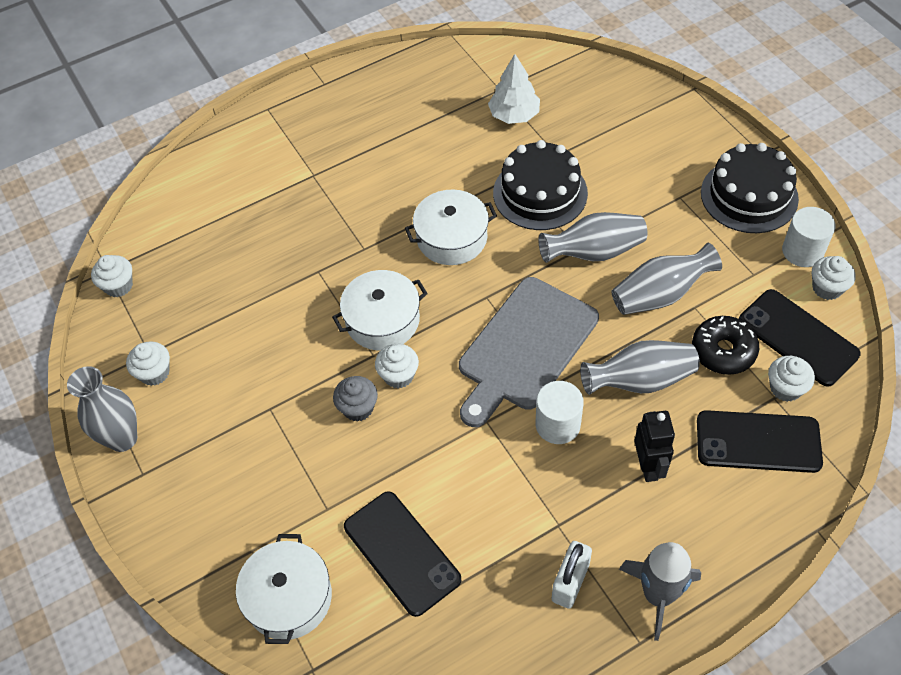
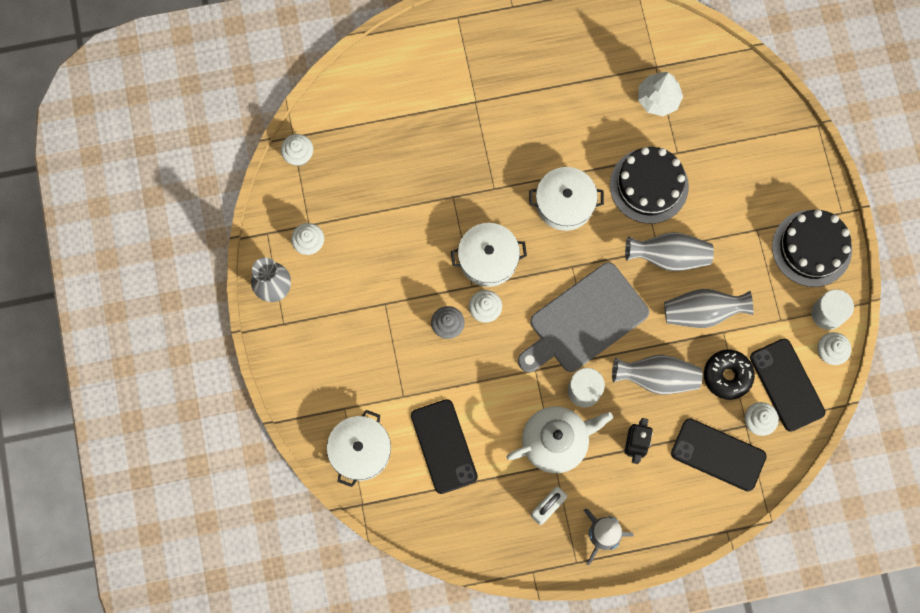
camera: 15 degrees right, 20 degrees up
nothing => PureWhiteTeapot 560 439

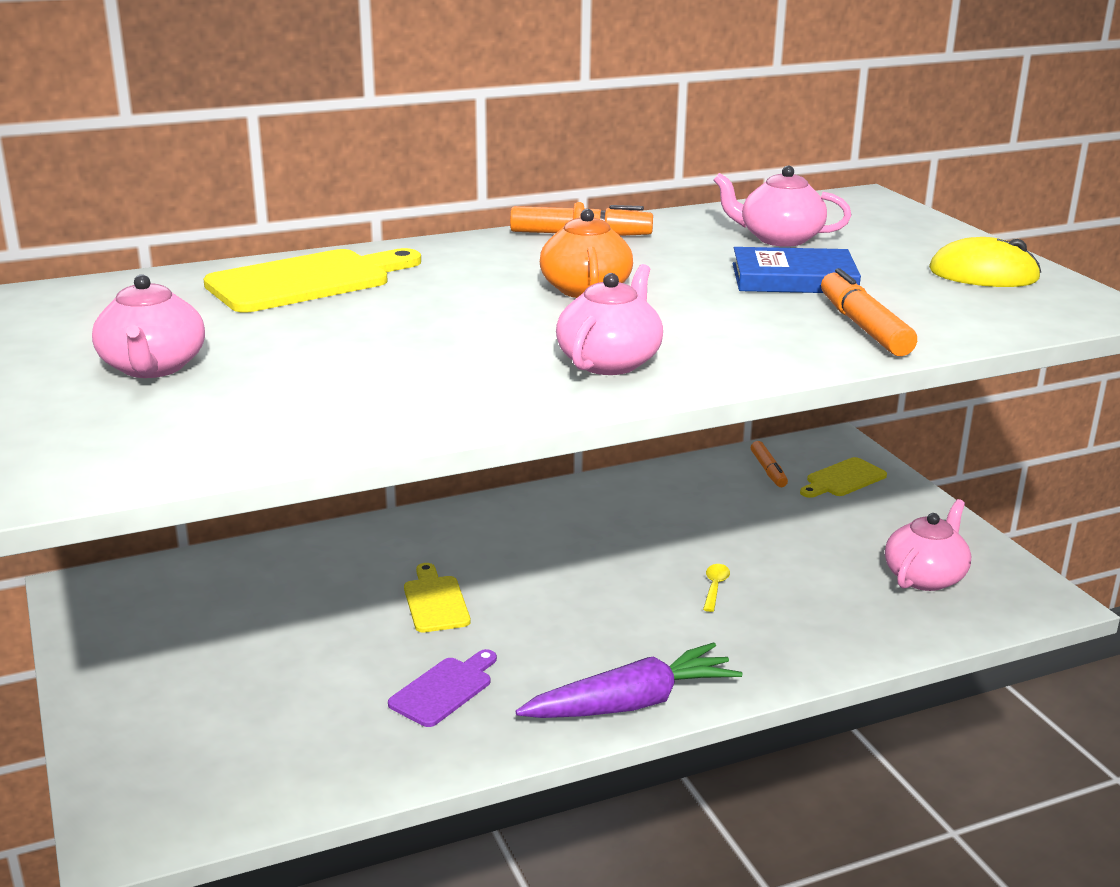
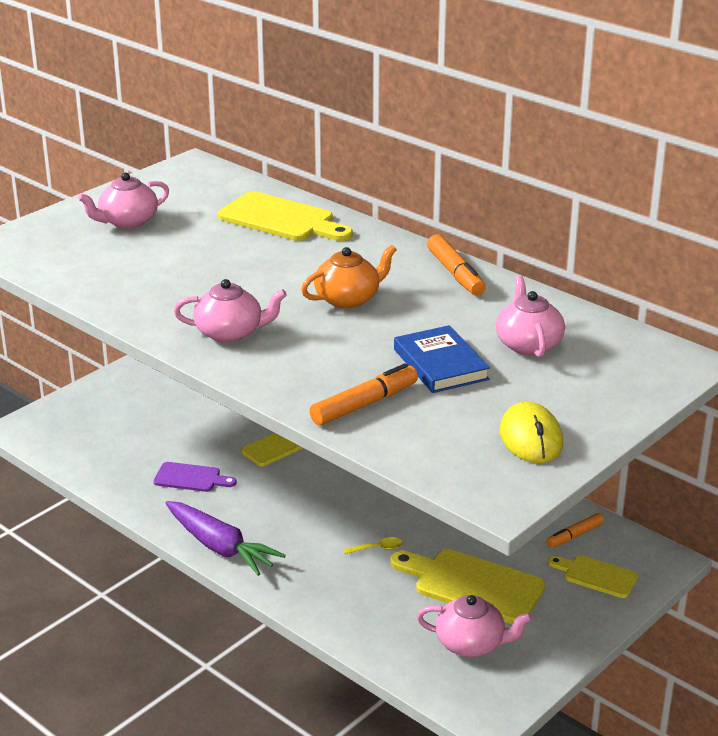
camera: 65 degrees right, 5 degrees up
nothing => BrightYellowChoppingBoard 467 586

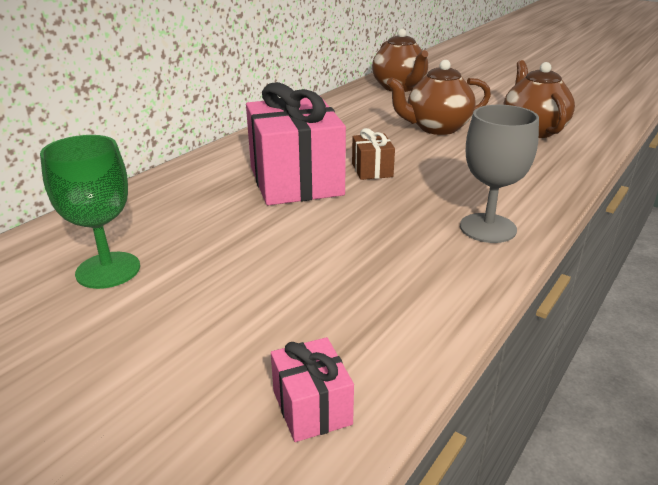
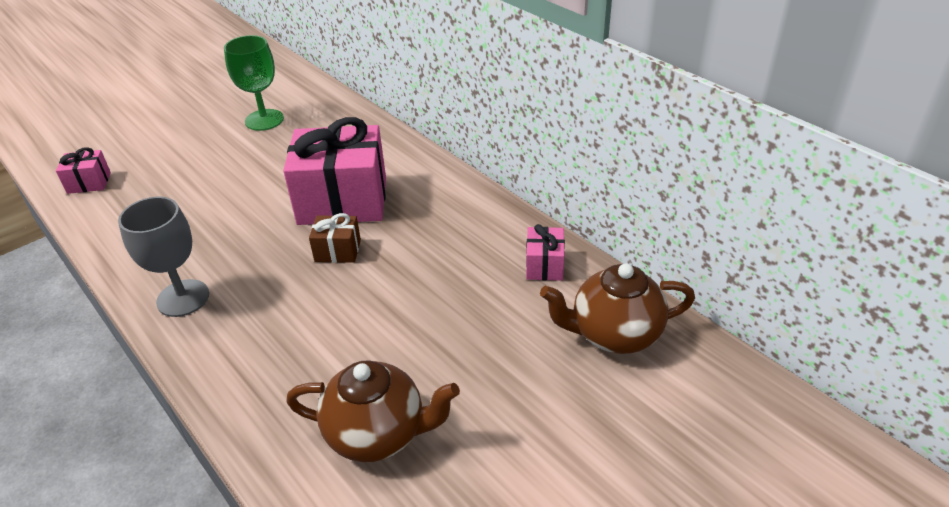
camera: 105 degrees right, 10 degrees up
nothing => RosyPresent 545 252
RussetTeapot 439 97 => nothing

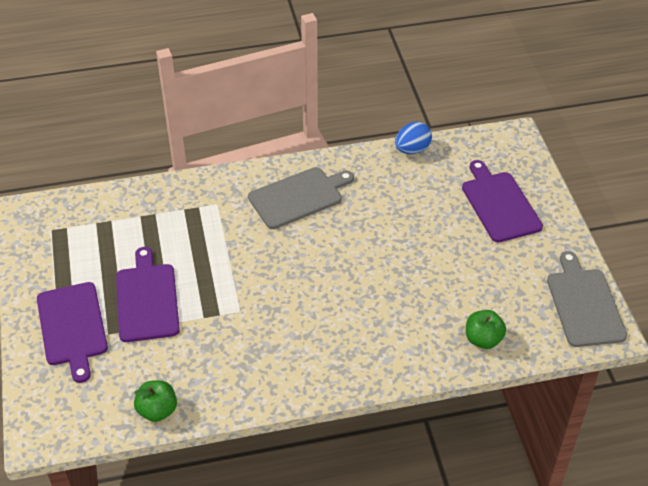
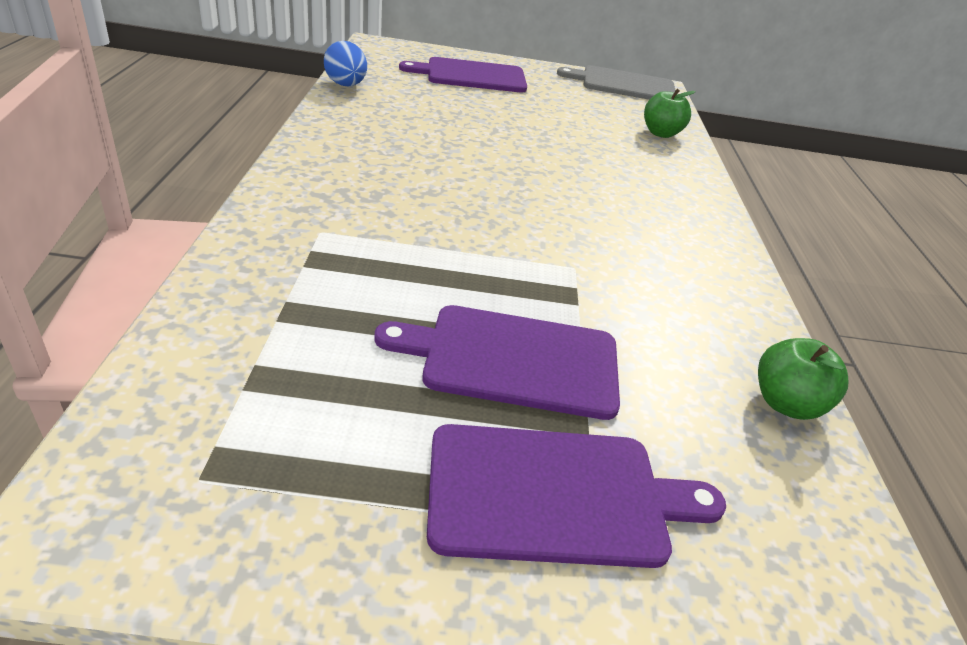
camera: 80 degrees left, 10 degrees down
AshGreyChoppingBoard 301 198 => nothing

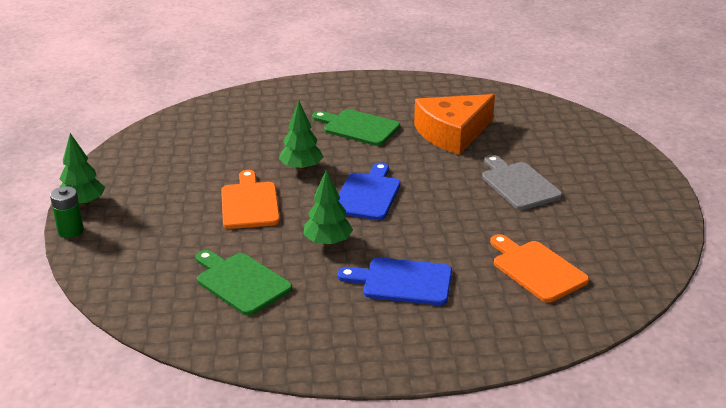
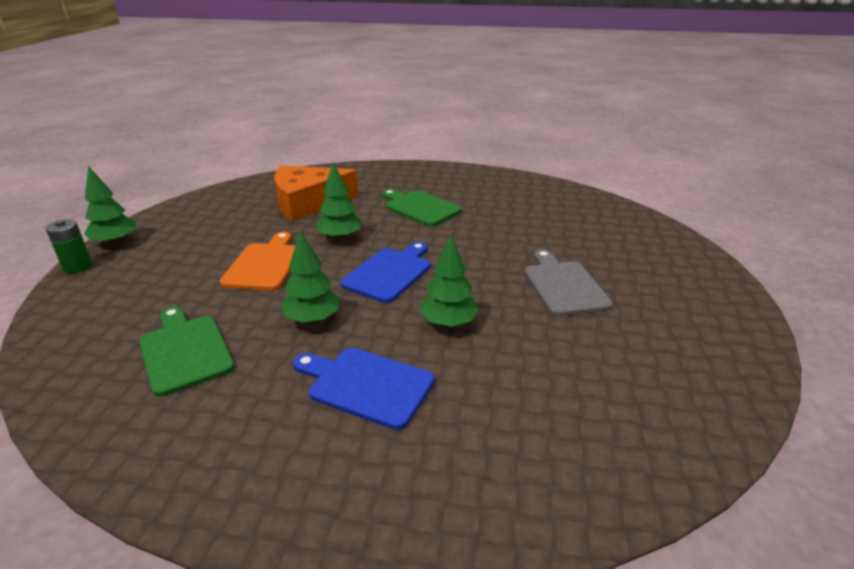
camera: 15 degrees right, 0 degrees up
BrightOrangeCheeseWedge 454 124 => BrightOrangeCheeseWedge 316 193, moved
nothing => LeafGreenFirTree 449 281
BrightOrangeChoppingBoard 539 268 => nothing

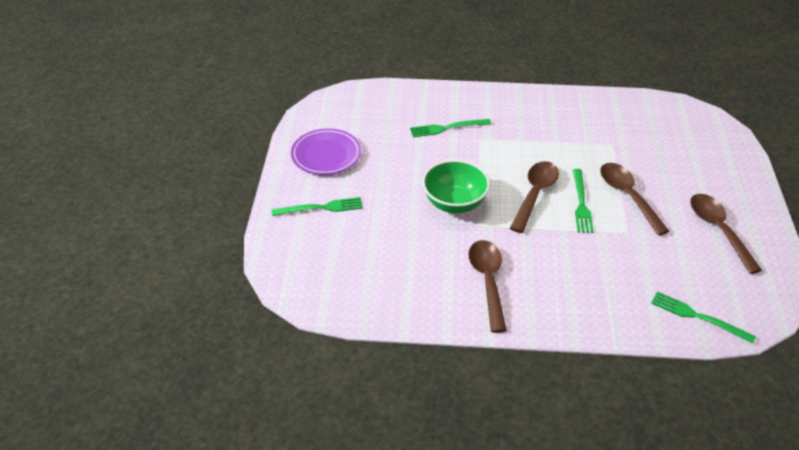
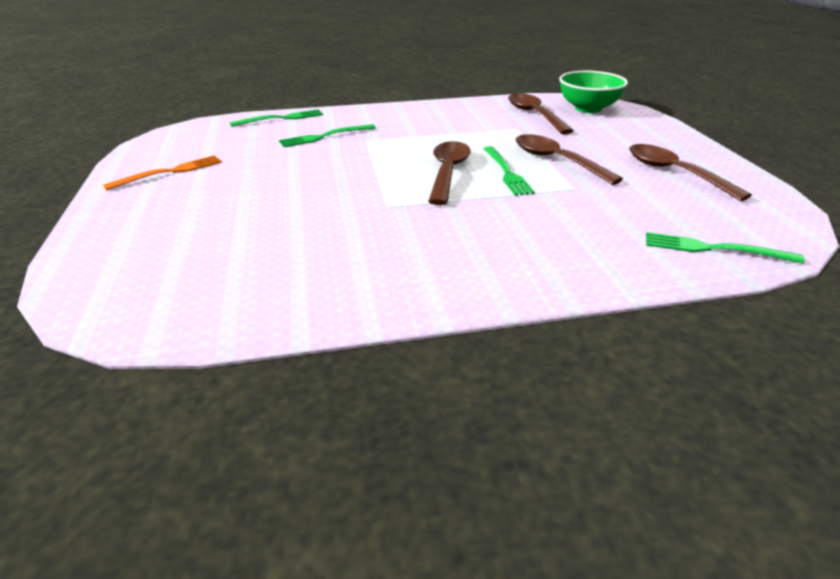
camera: 15 degrees left, 10 degrees down
PurpleDinnerPlate 326 151 => BrightOrangeFork 162 172
LeafGreenFork 317 206 => LeafGreenFork 276 118, moved
RussetTeaspoon 488 286 => RussetTeaspoon 540 113, moved
LeafGreenBowl 456 186 => LeafGreenBowl 593 92, moved

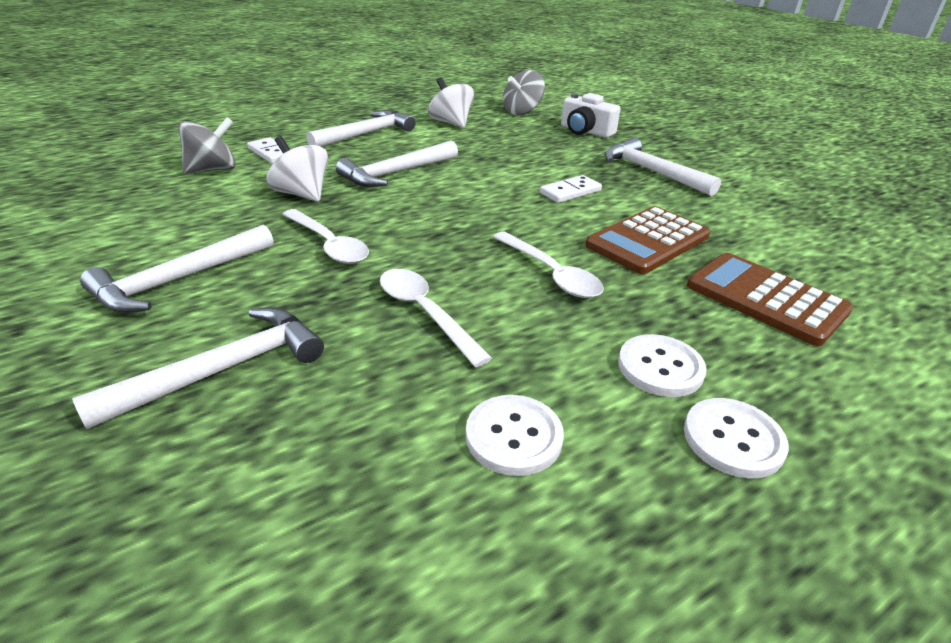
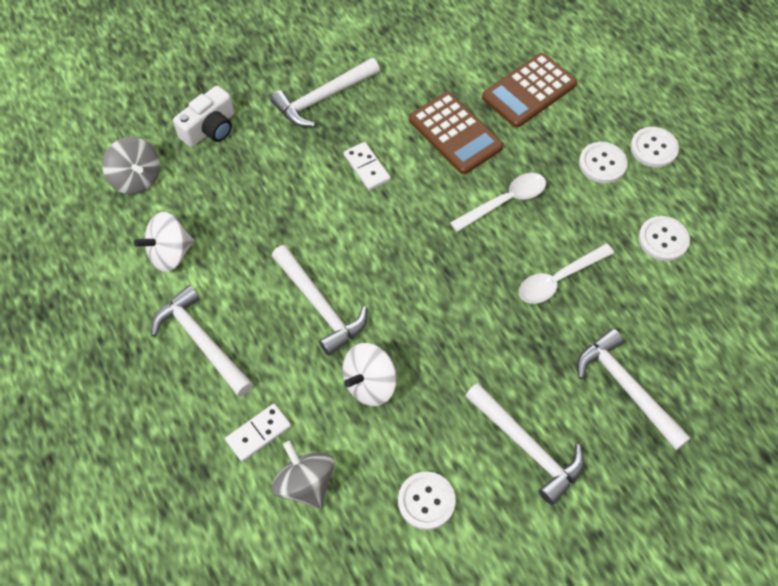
camera: 85 degrees left, 25 degrees up
nothing => PureWhiteButton 427 501
PureWhiteTeaspoon 325 236 => nothing

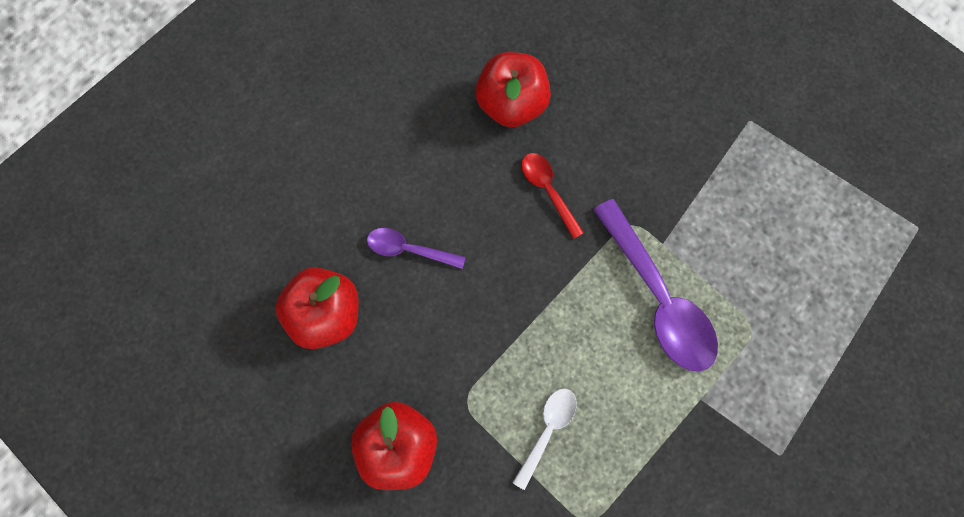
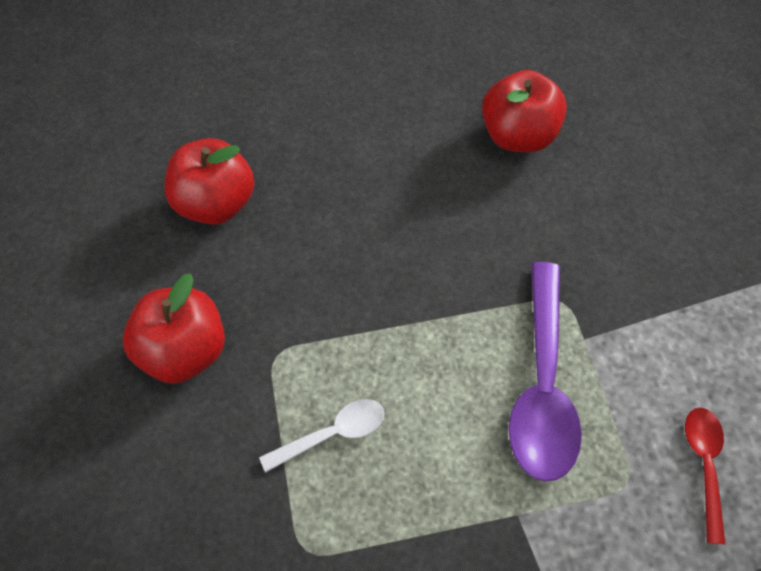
camera: 35 degrees right, 15 degrees down
ScarletTeaspoon 552 196 => ScarletTeaspoon 705 476, moved
PurpleTeaspoon 416 248 => nothing

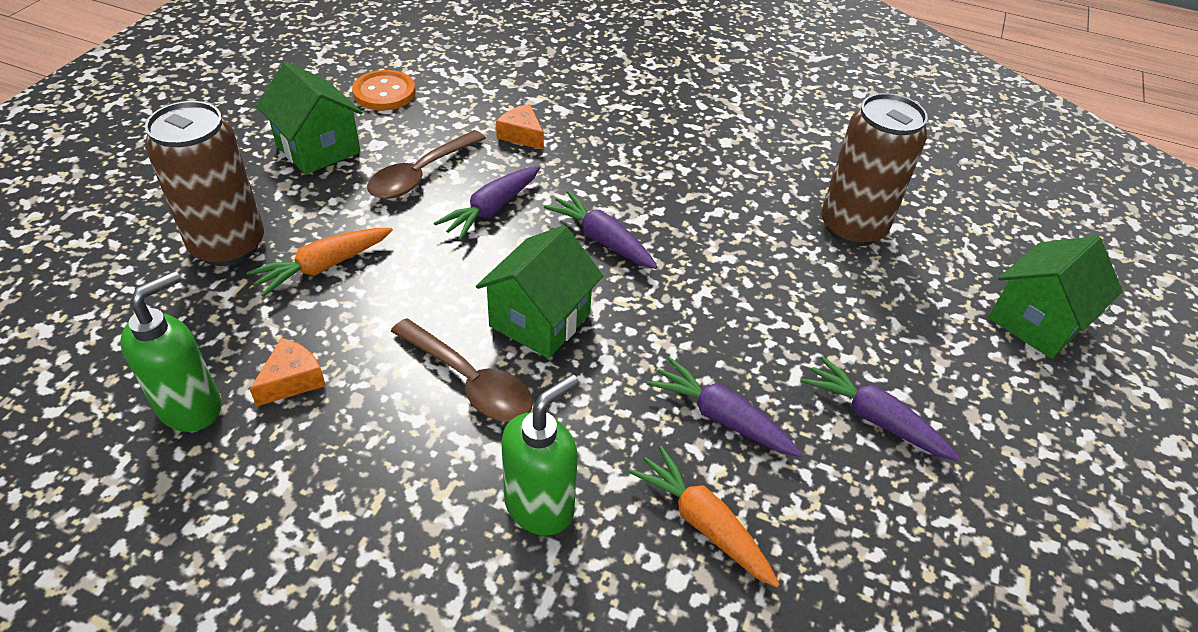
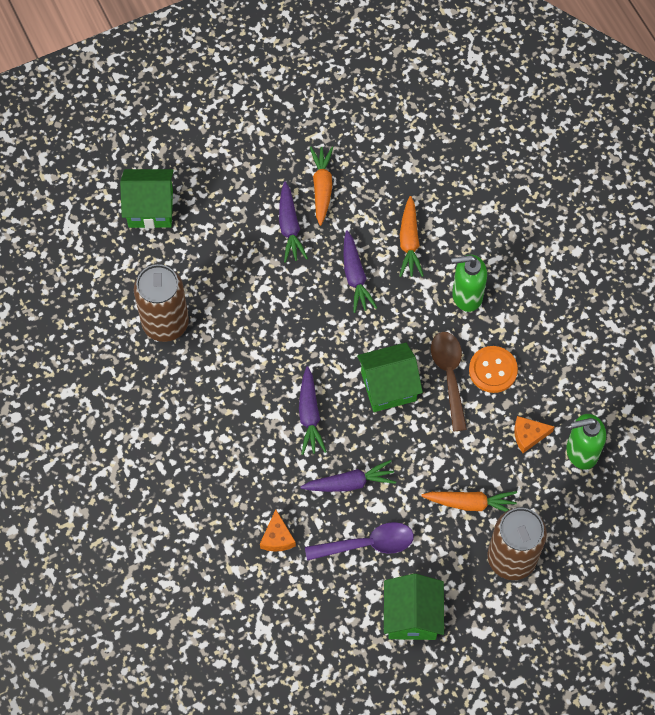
camera: 135 degrees left, 20 degrees up
RussetTeaspoon 426 164 => PurpleTeaspoon 359 541
nothing => BrightOrangeToyCarrot 321 186
BrightOrangeButton 383 90 => BrightOrangeButton 493 369, moved

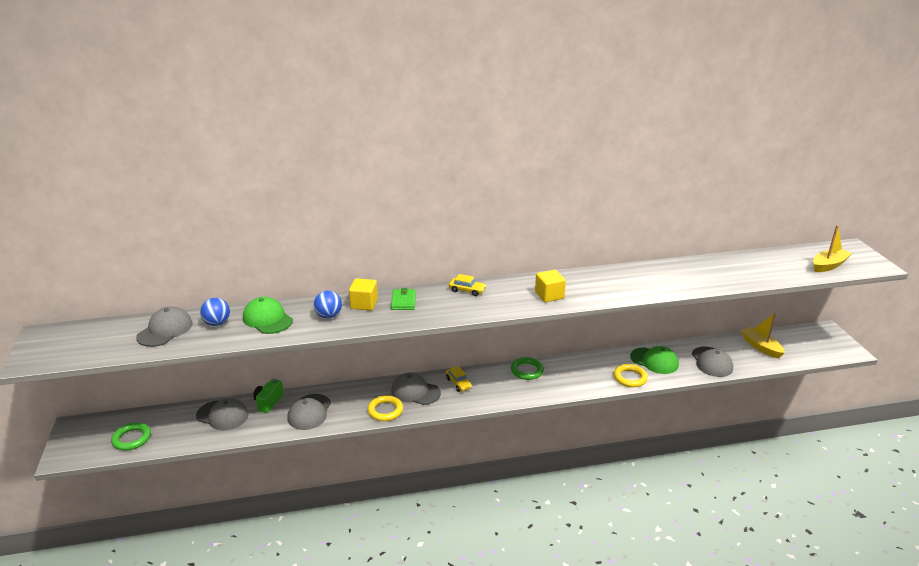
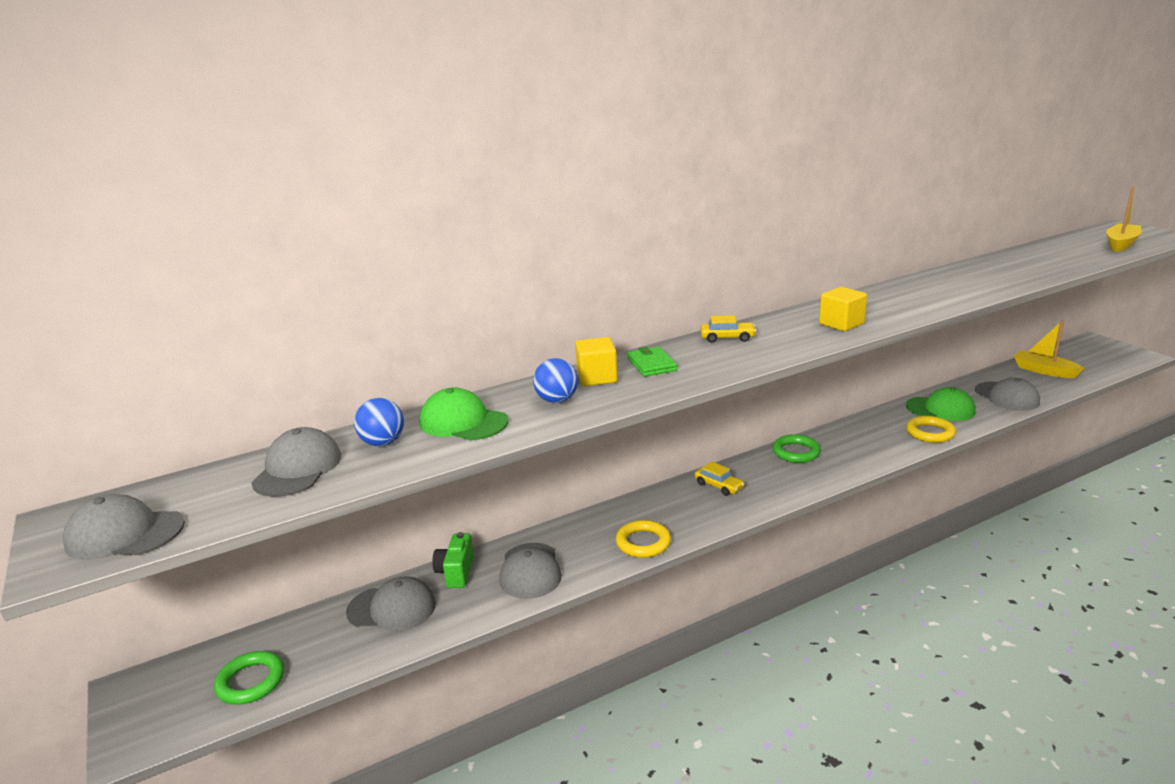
camera: 15 degrees left, 5 degrees down
AshGreyCap 416 389 => AshGreyCap 124 527, moved

